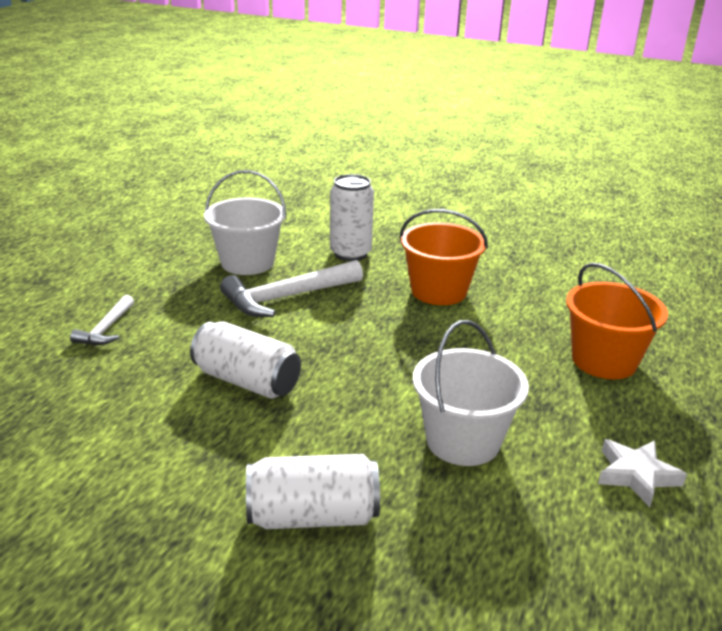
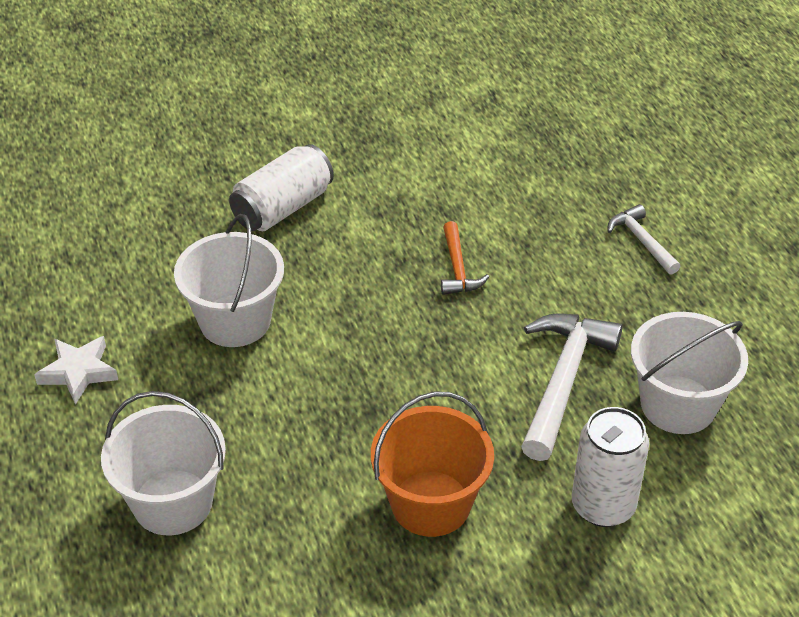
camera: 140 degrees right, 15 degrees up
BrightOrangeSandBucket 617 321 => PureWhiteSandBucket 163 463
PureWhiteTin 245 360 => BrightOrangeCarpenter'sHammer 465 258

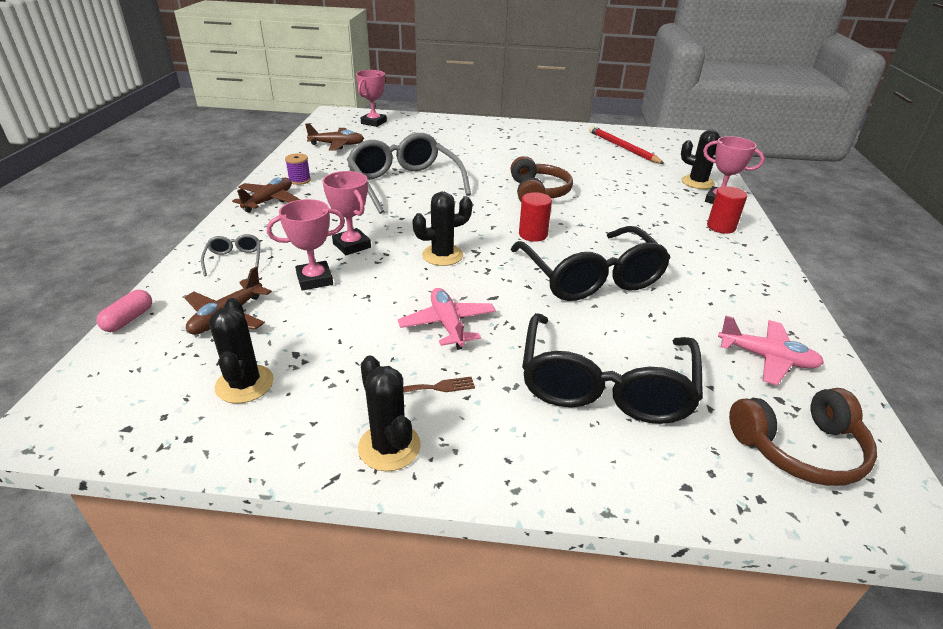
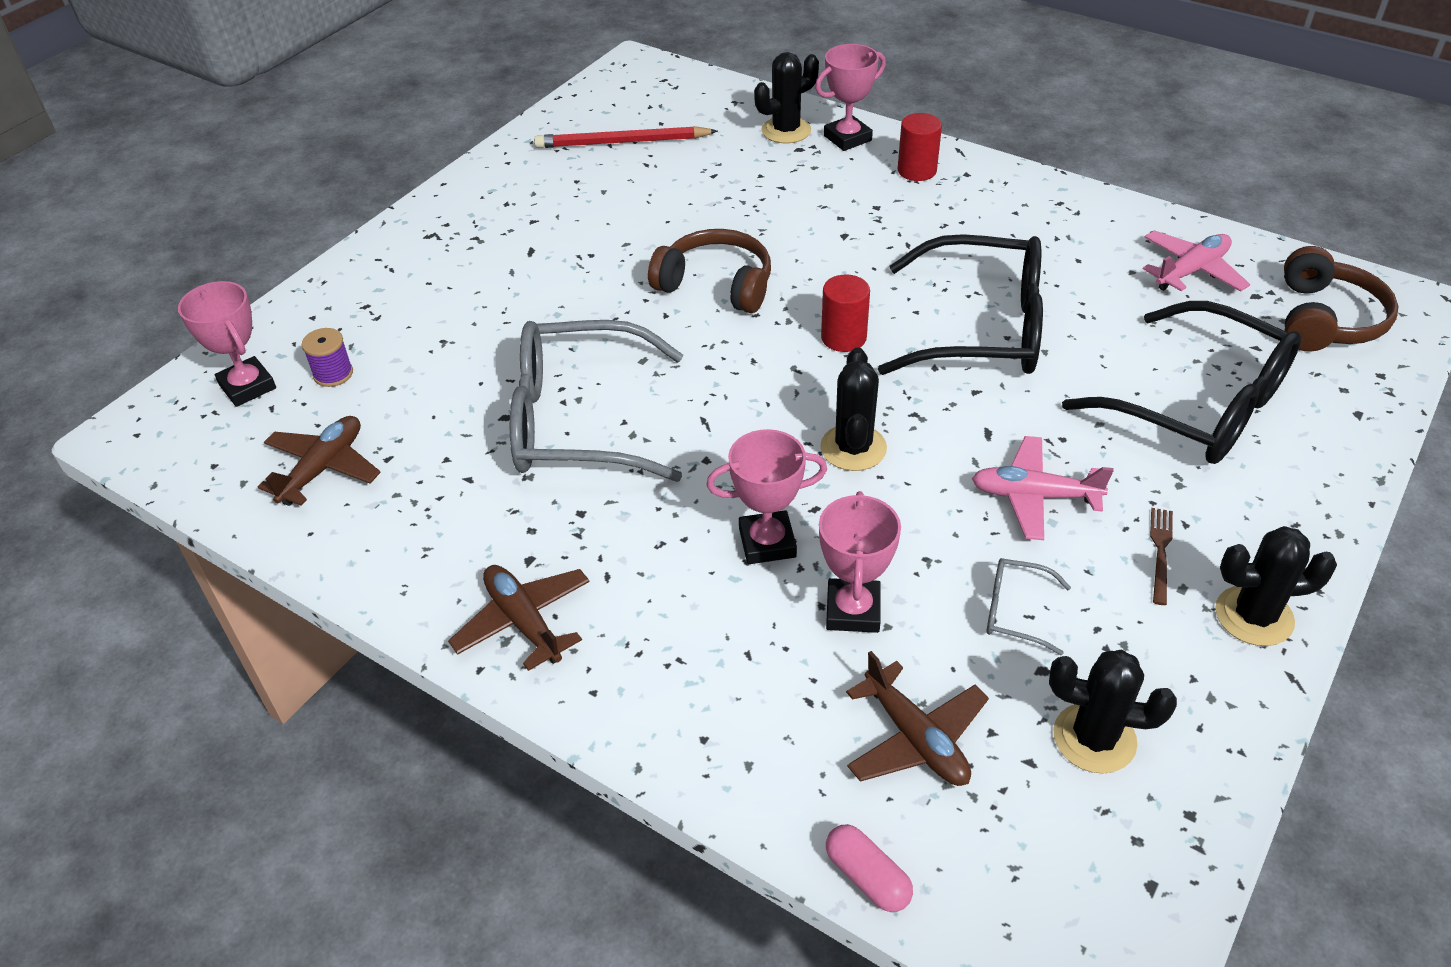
camera: 60 degrees left, 10 degrees up
PurpleReelOfThread 298 169 => PurpleReelOfThread 327 357, moved
AshGreyGlasses 230 255 => AshGreyGlasses 1029 606, moved

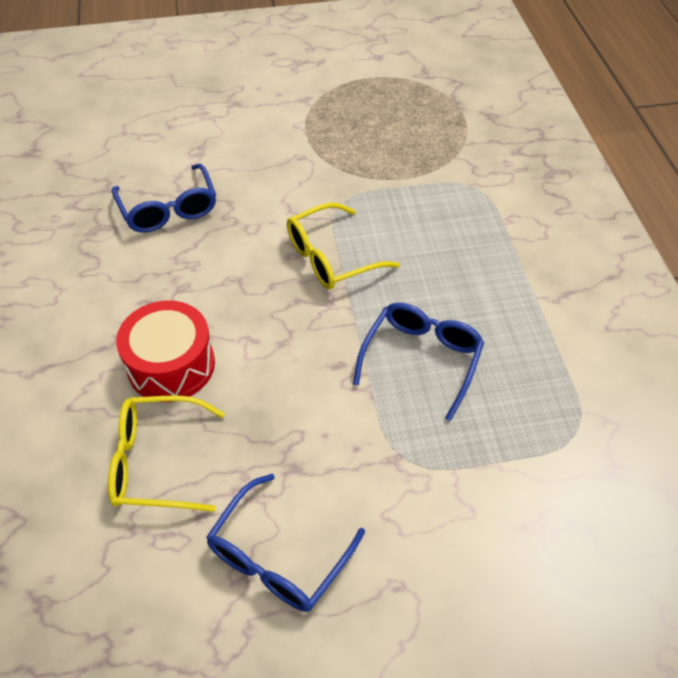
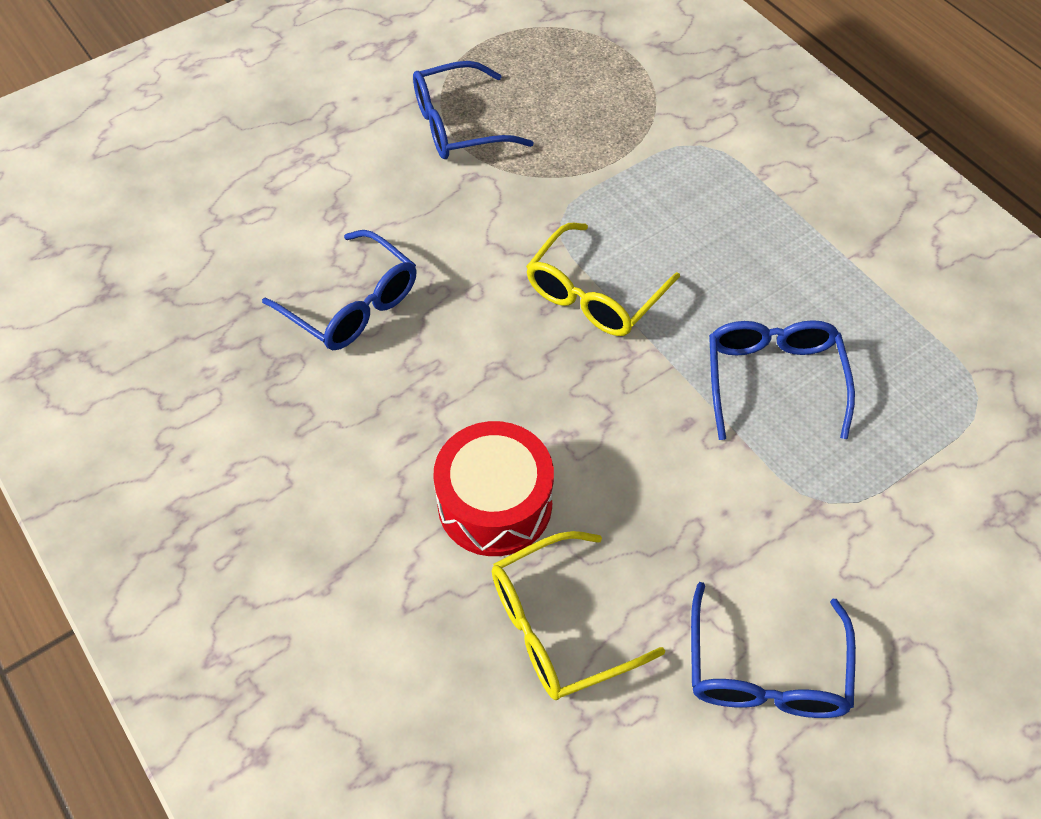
camera: 25 degrees left, 5 degrees up
nothing => CobaltGlasses 473 110

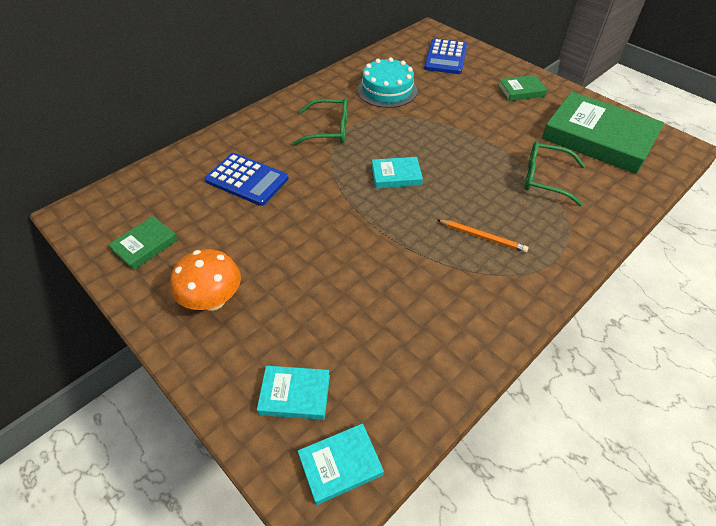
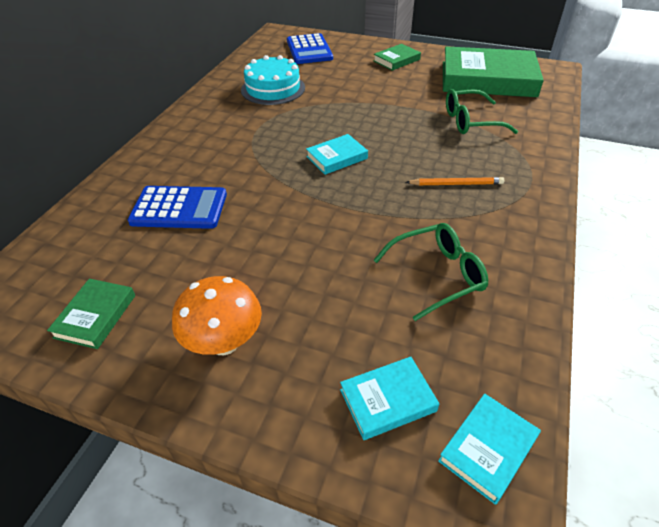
camera: 25 degrees left, 5 degrees down
LeafGreenGlasses 320 122 => LeafGreenGlasses 431 272, moved

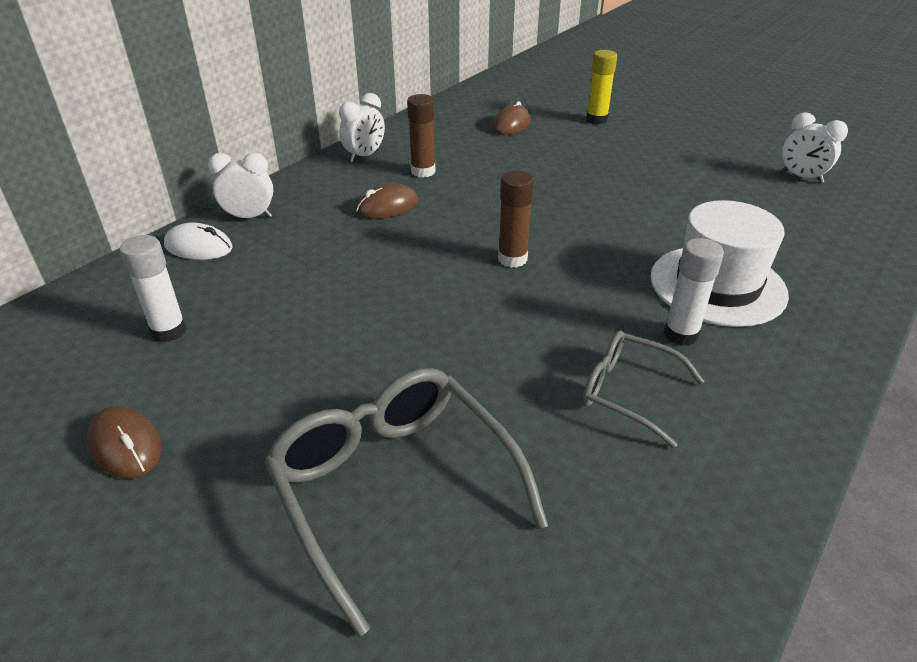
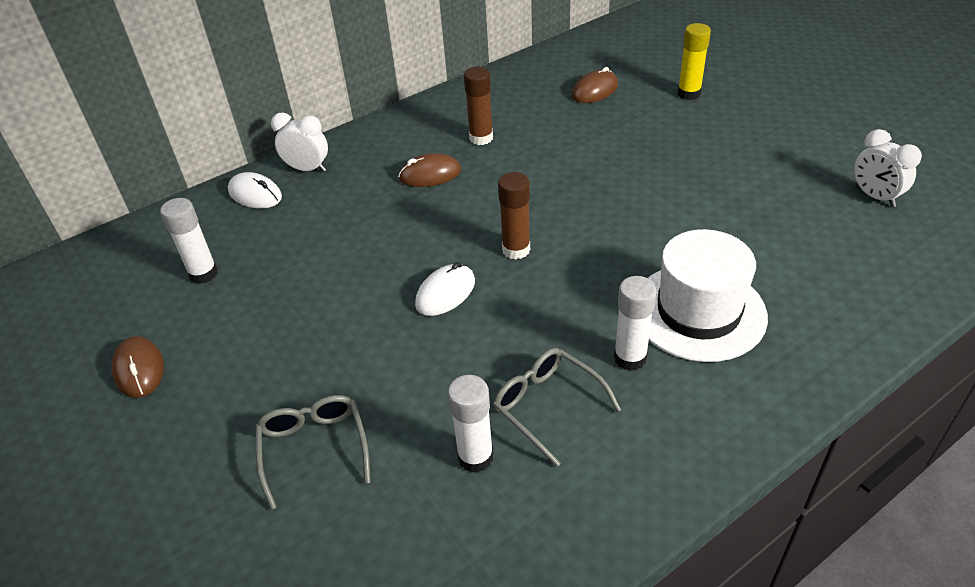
camera: 20 degrees right, 5 degrees up
AshGreyGlasses 406 502 => AshGreyGlasses 313 452, x0.58
nothing => PureWhitePcMouse 445 289
nothing => PureWhiteGlueStick 470 424
PureWhiteAlarmClock 362 127 => nothing

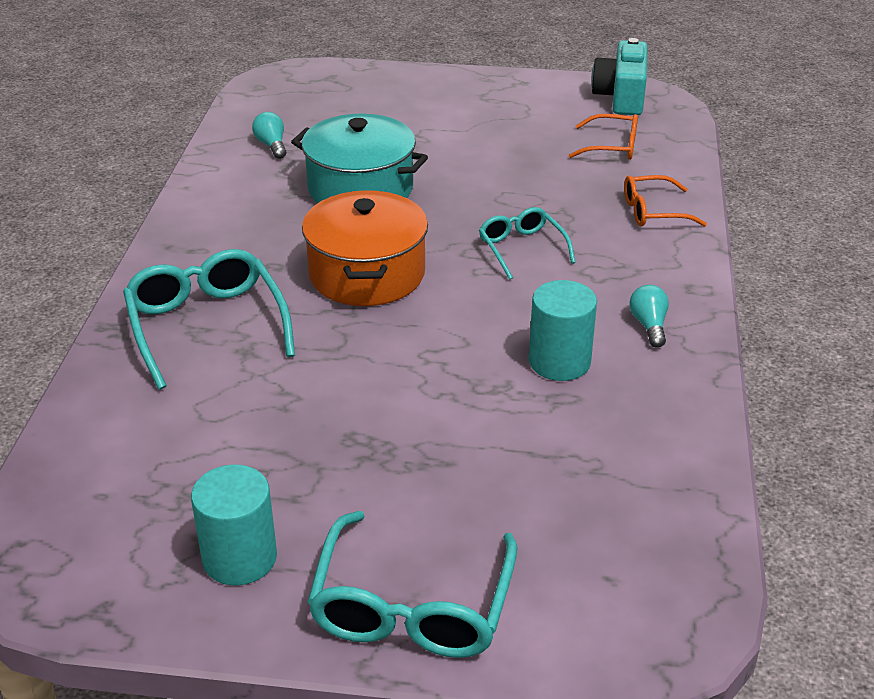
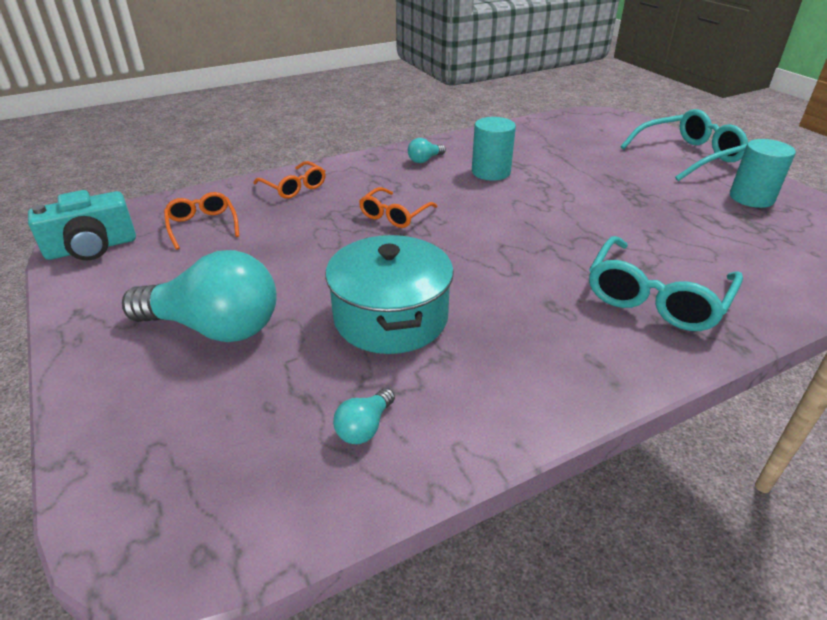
camera: 125 degrees left, 0 degrees up
nothing => TurquoiseLightbulb 199 296
TurquoiseGlasses 527 243 => BrightOrangeGlasses 398 207
BrightOrangePot 365 248 => nothing

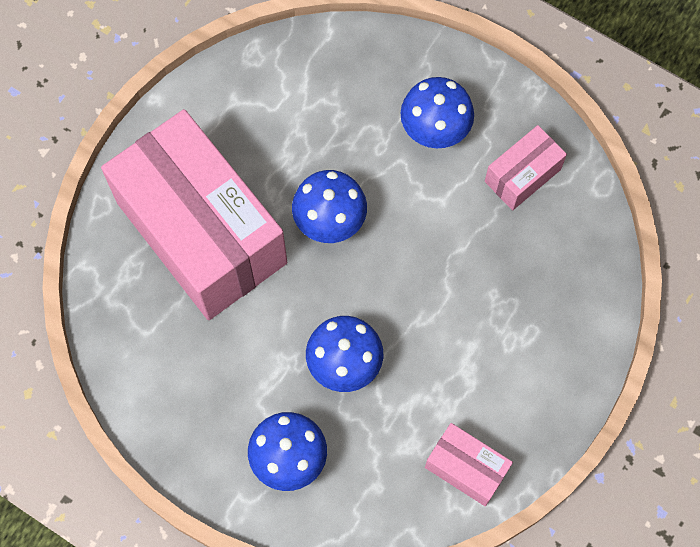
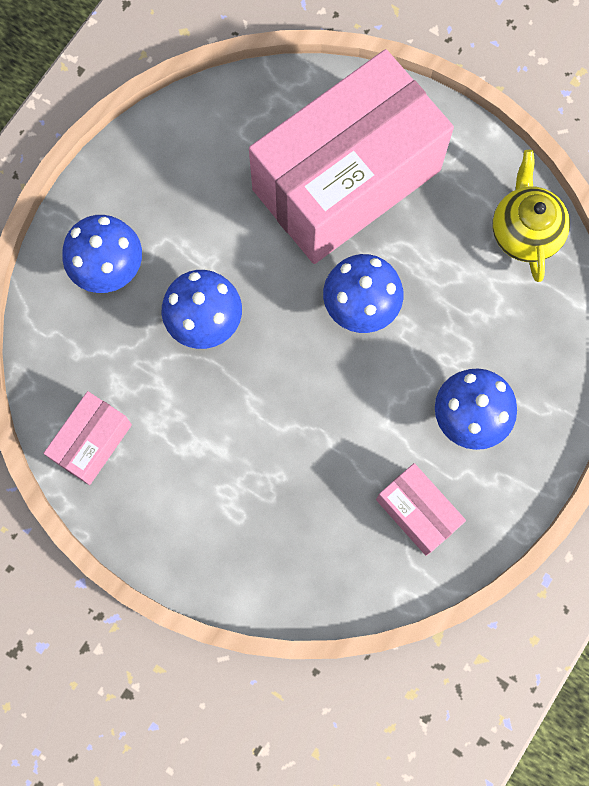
camera: 90 degrees right, 5 degrees up
nothing => BrightYellowTeapot 531 216

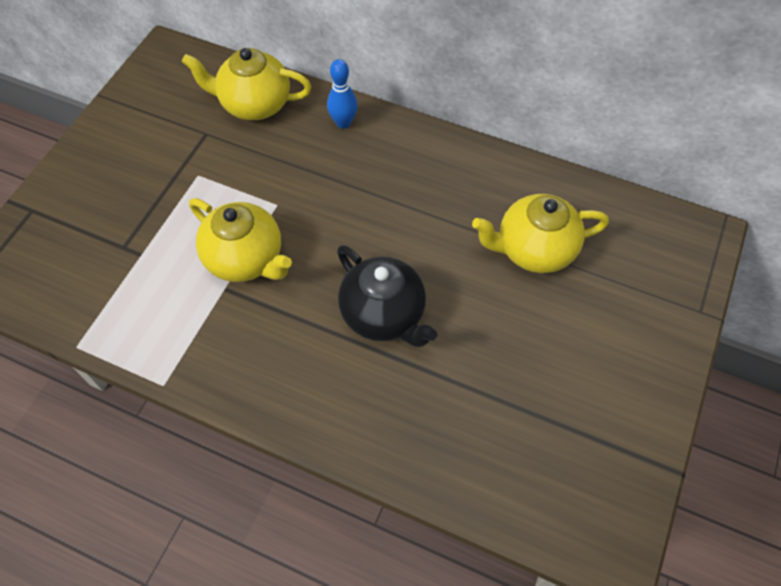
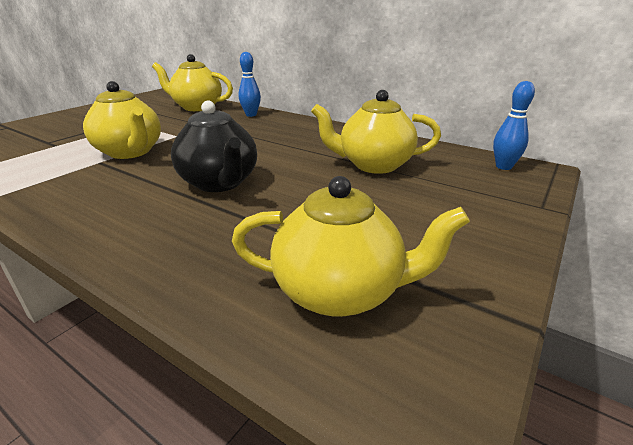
camera: 10 degrees right, 30 degrees down
nothing => BrightYellowTeapot 351 246
nothing => CobaltTenpin 514 125

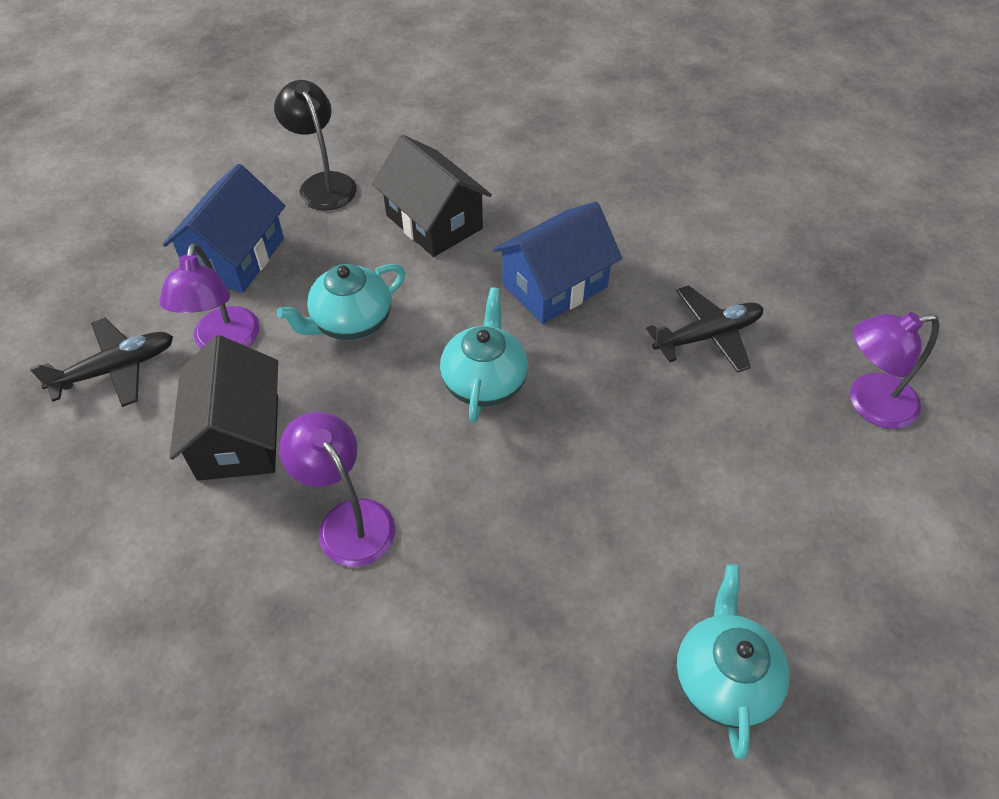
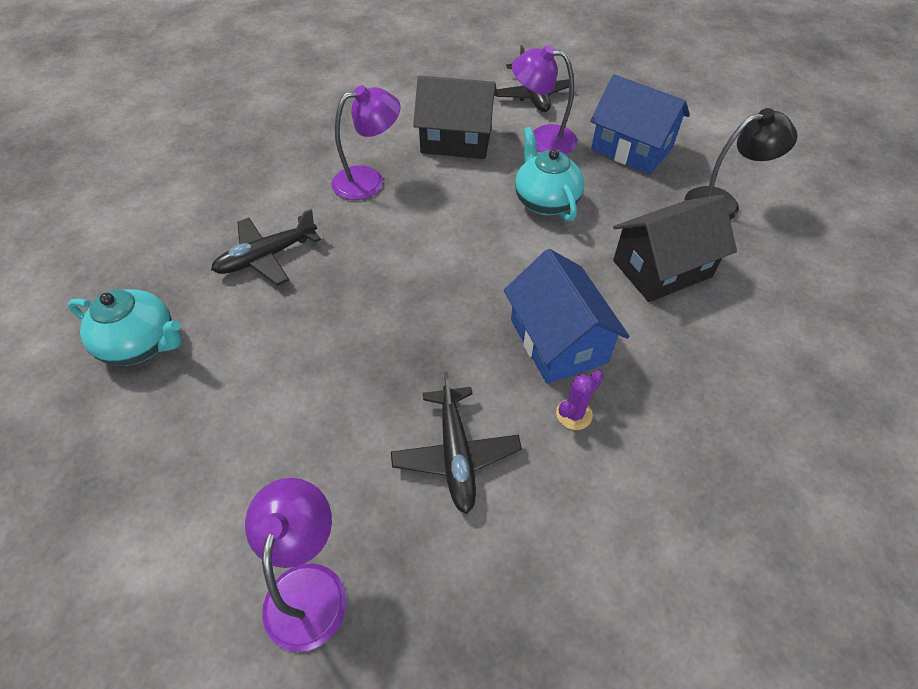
camera: 105 degrees right, 0 degrees up
nothing => JetBlackAeroplane 266 247
nothing => PurpleSaguaroCactus 579 400
TurquoiseTeapot 484 355 => nothing

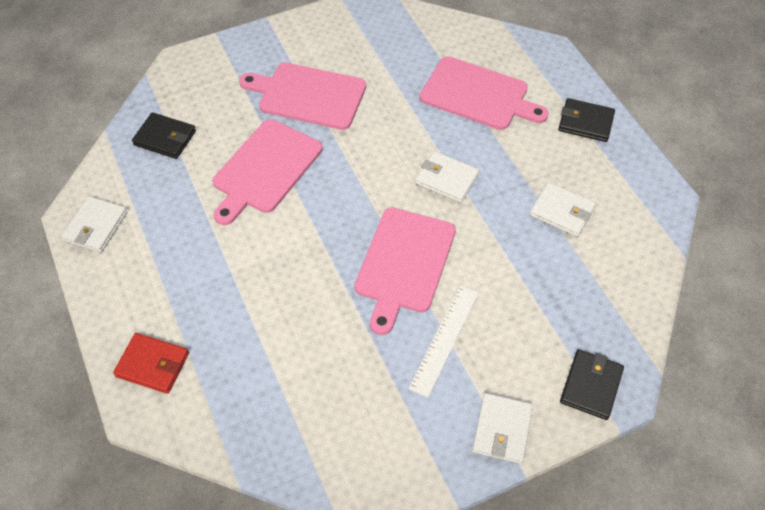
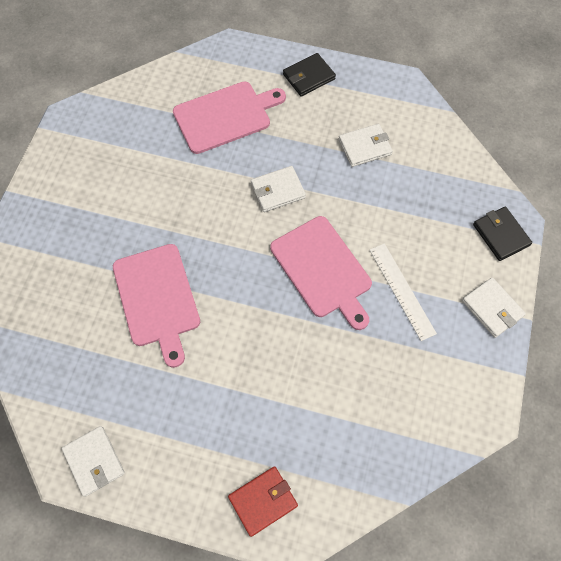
camera: 50 degrees left, 10 degrees up
JetBlackCardWallet 164 135 => nothing
RosyChoppingBoard 302 96 => nothing

